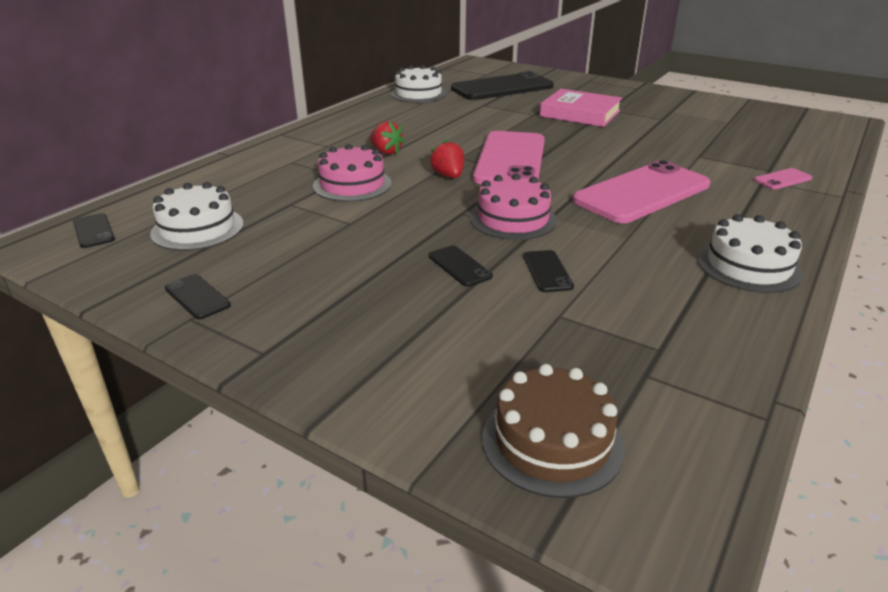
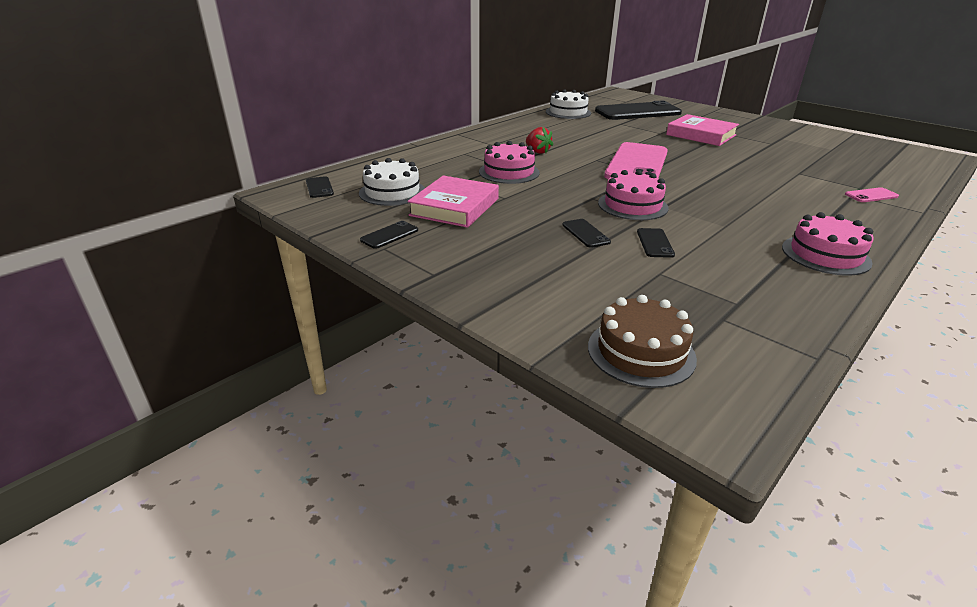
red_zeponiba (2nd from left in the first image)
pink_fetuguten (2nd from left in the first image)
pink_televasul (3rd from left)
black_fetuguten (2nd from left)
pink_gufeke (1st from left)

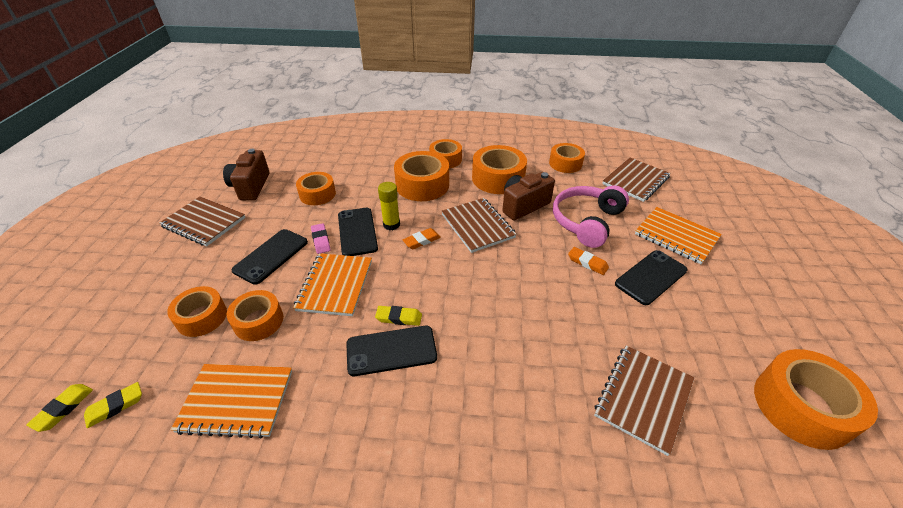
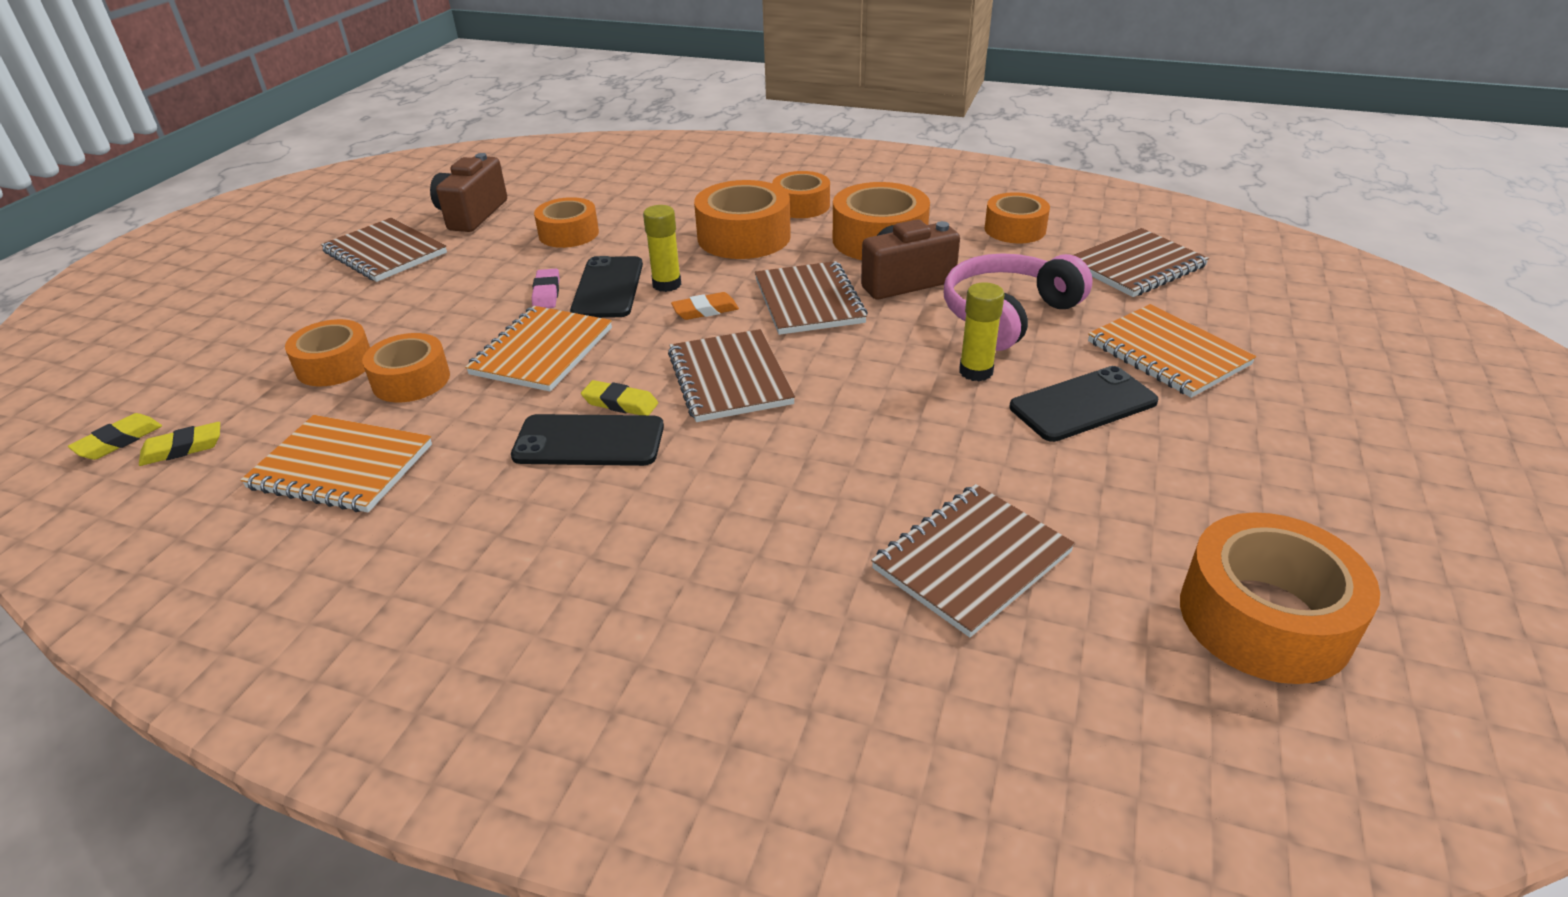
black_fetuguten (1st from left in the first image)
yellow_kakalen (2nd from left)
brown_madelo (2nd from left)

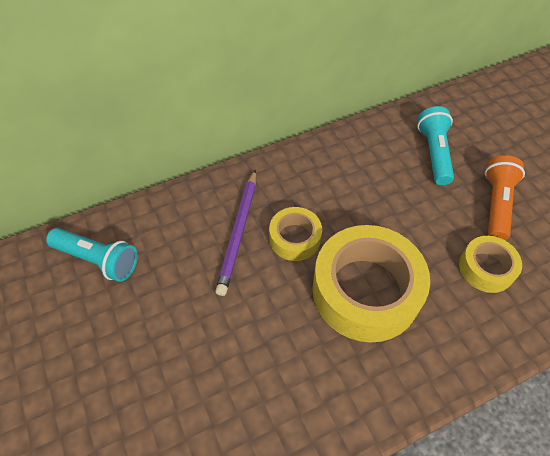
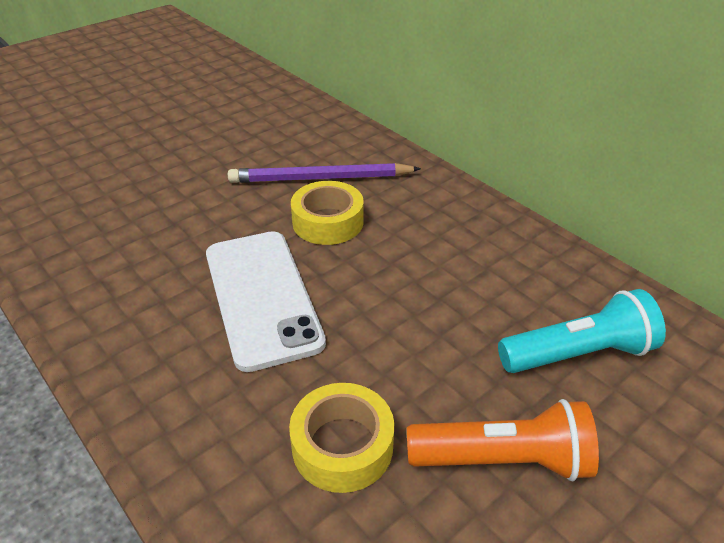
white_fetuguten
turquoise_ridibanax (1st from left in the first image)

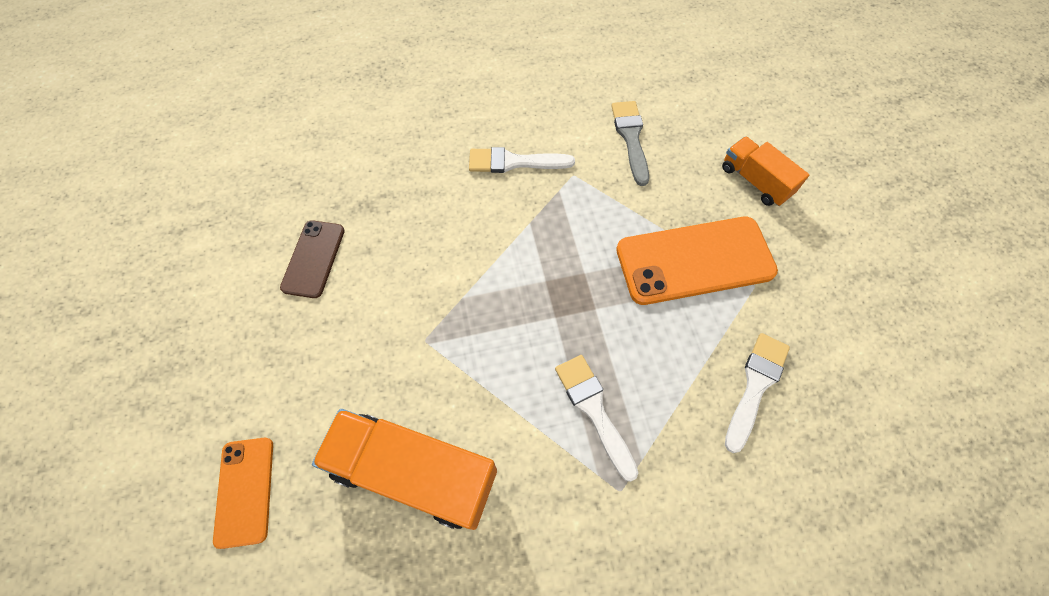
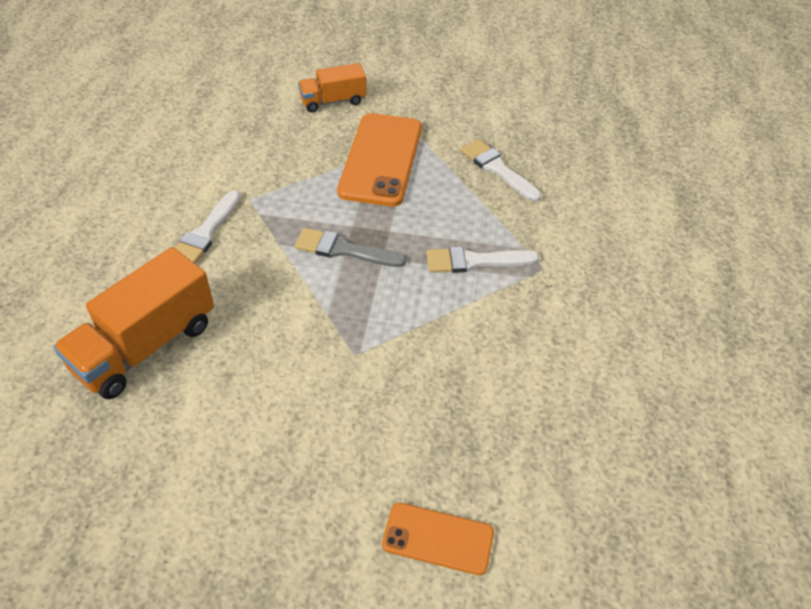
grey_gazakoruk
brown_fetuguten
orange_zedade (1st from left)

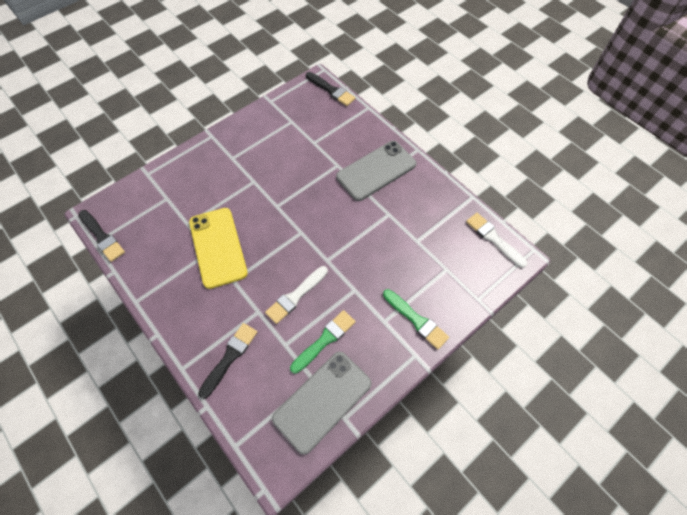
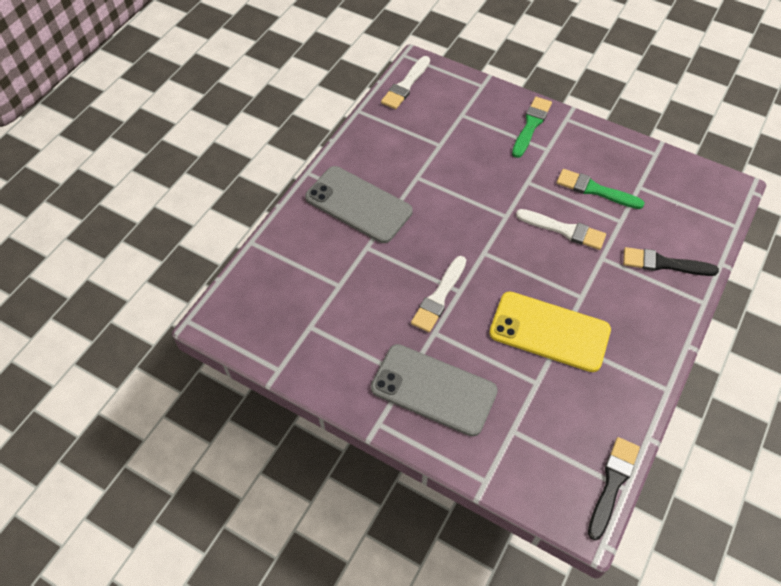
black_gazakoruk (3rd from left in the first image)
yellow_fetuguten
grey_fetuguten (2nd from left)
white_gazakoruk (2nd from left)

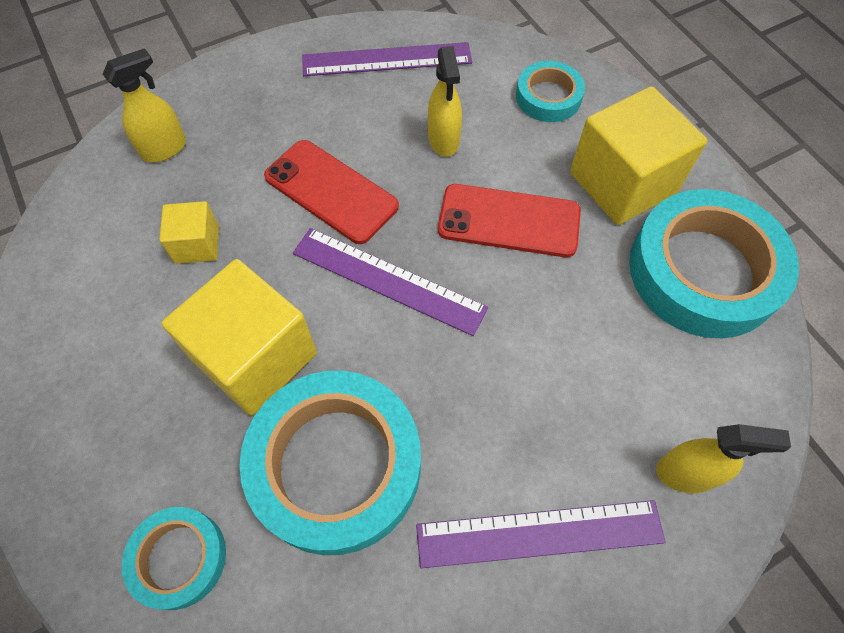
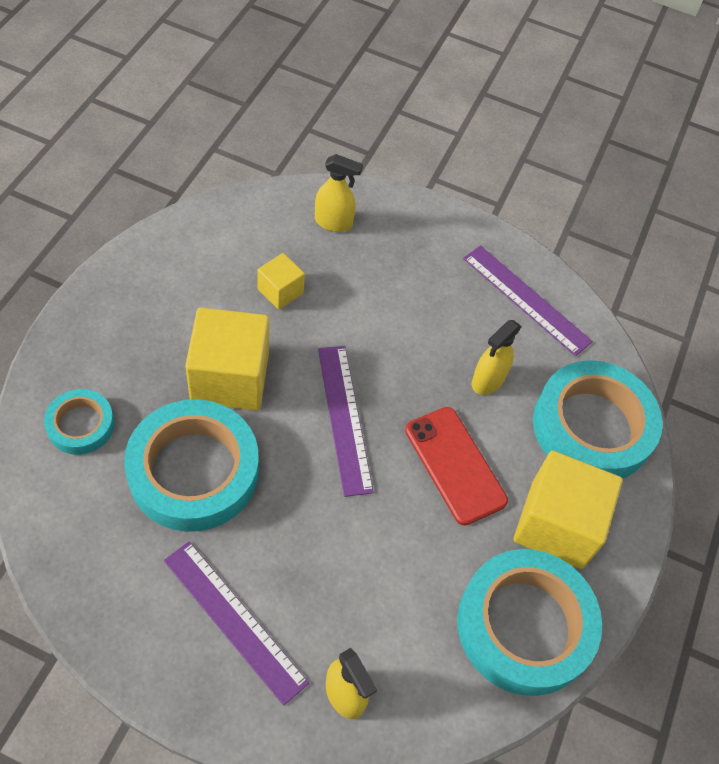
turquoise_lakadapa (4th from left)
red_fetuguten (1st from left in the first image)

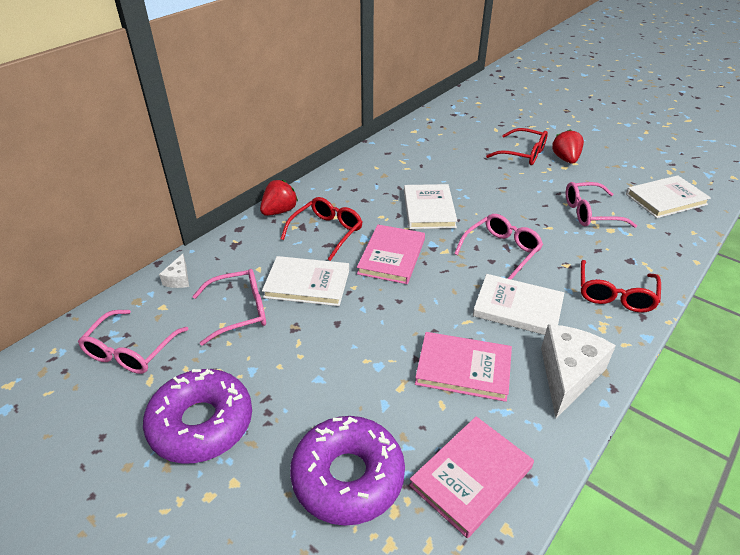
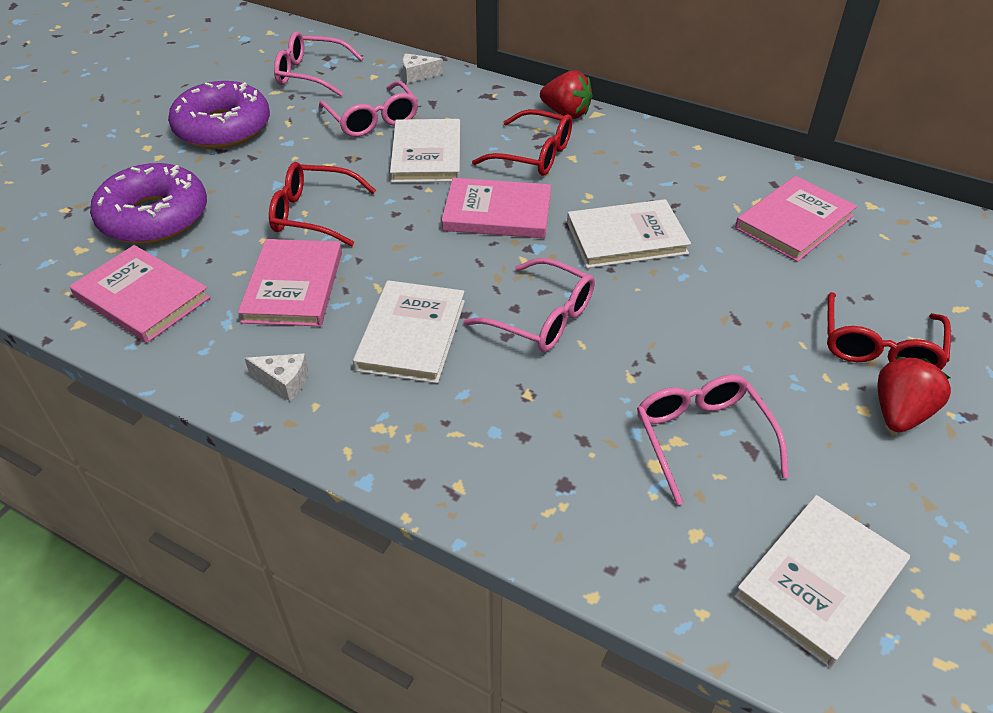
red_zeponiba (2nd from left)
white_gufeke (4th from left)
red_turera (1st from left)
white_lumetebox (1st from left)
pink_gufeke (4th from left)

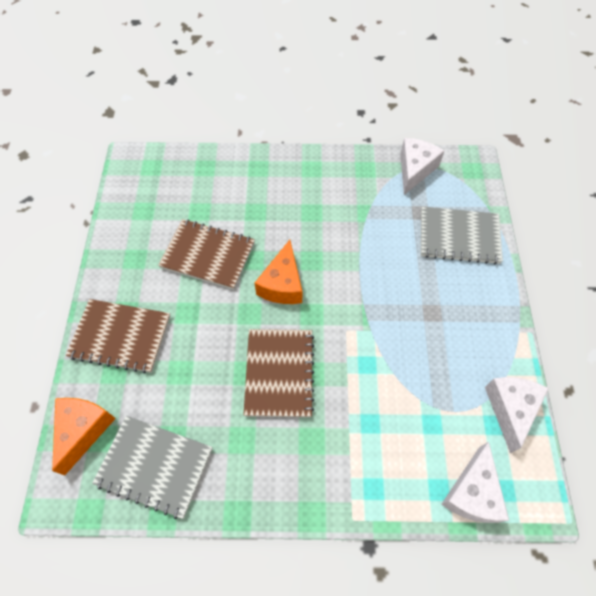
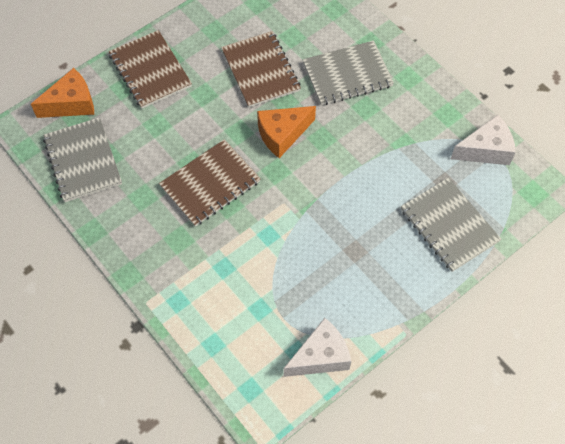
white_lumetebox (2nd from left in the first image)
grey_madelo (2nd from left)

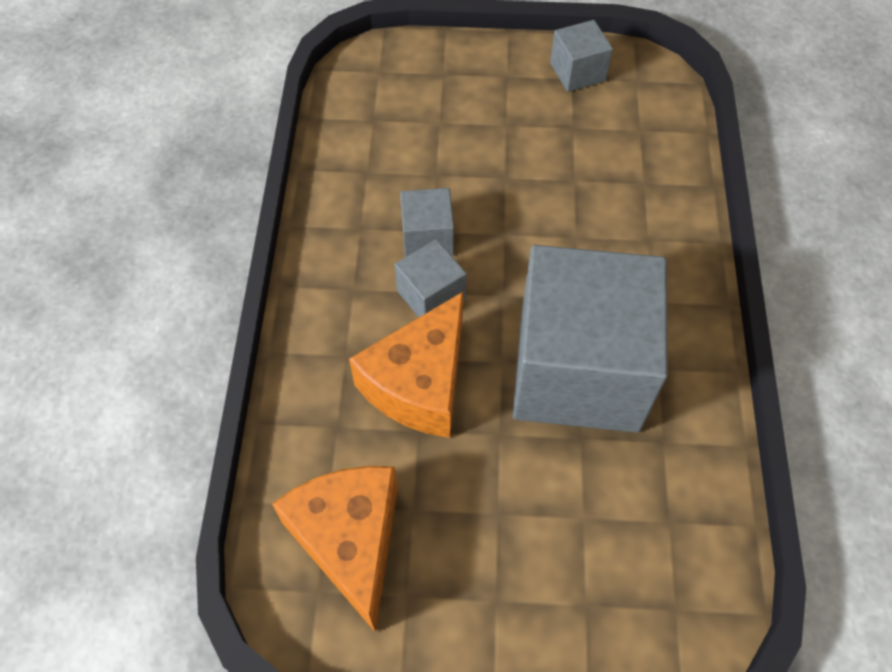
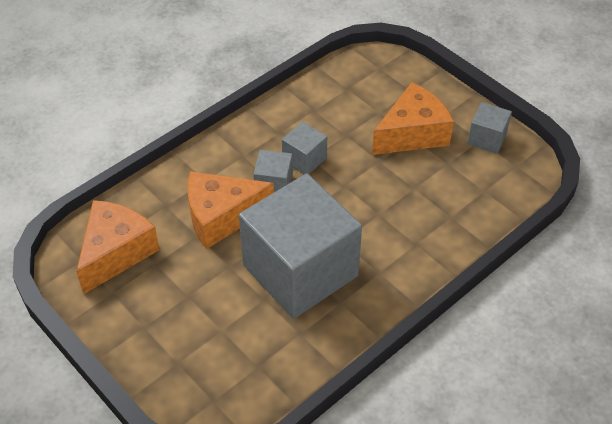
orange_lumetebox (3rd from left)

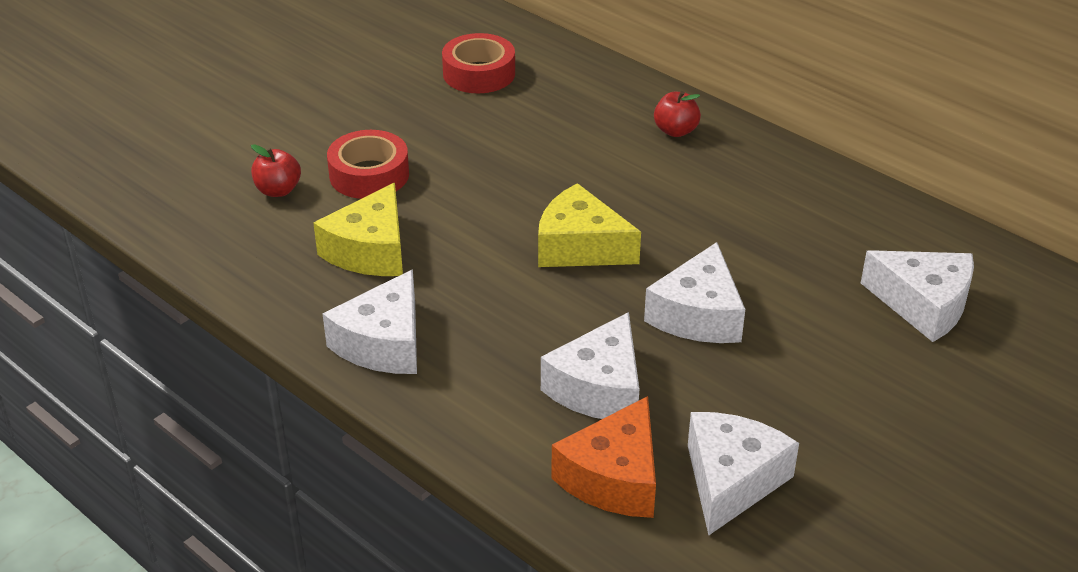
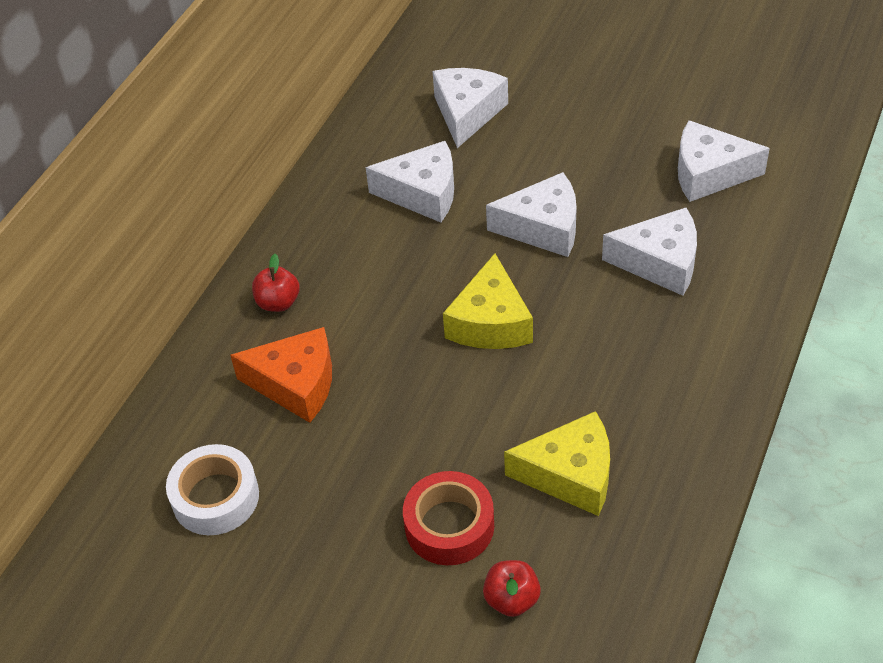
white_lakadapa
white_lumetebox (1st from left)
orange_lumetebox

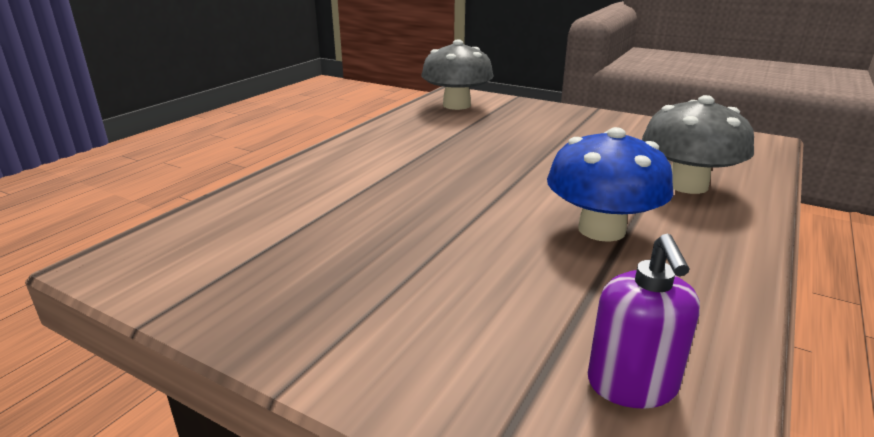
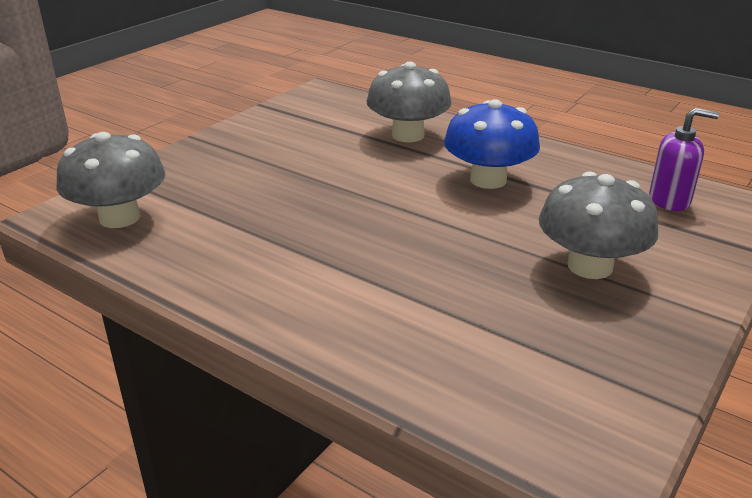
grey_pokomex (3rd from left)

